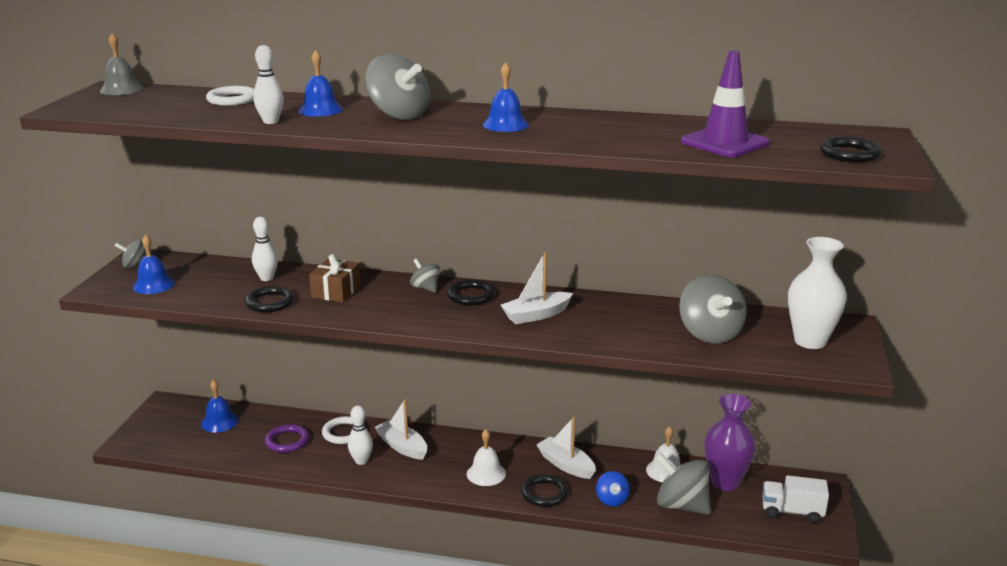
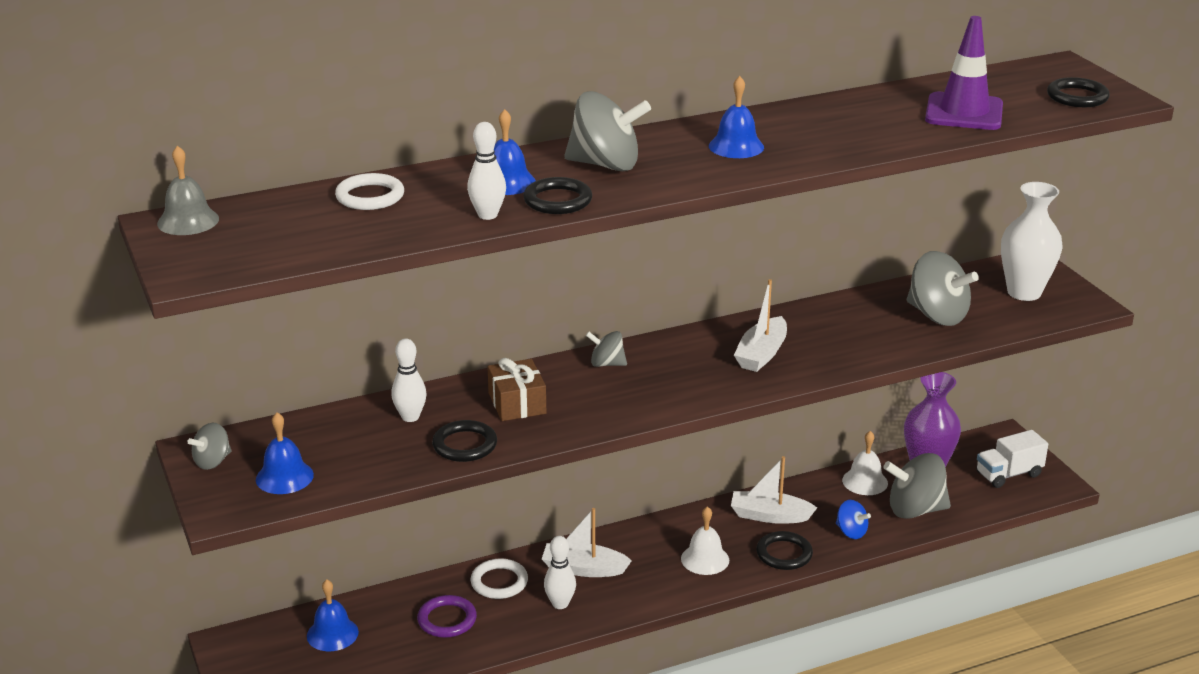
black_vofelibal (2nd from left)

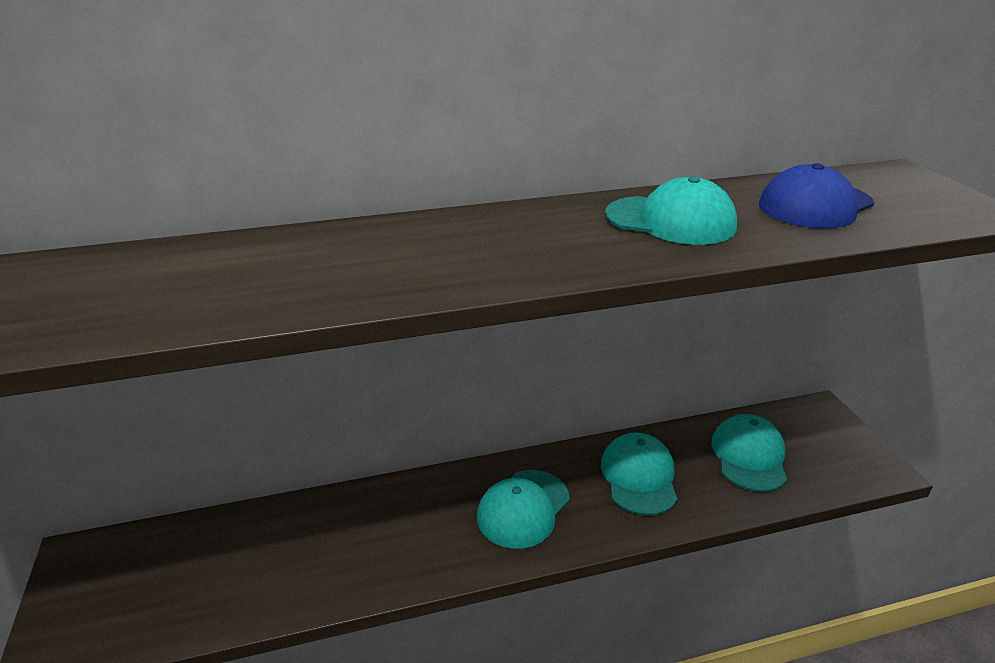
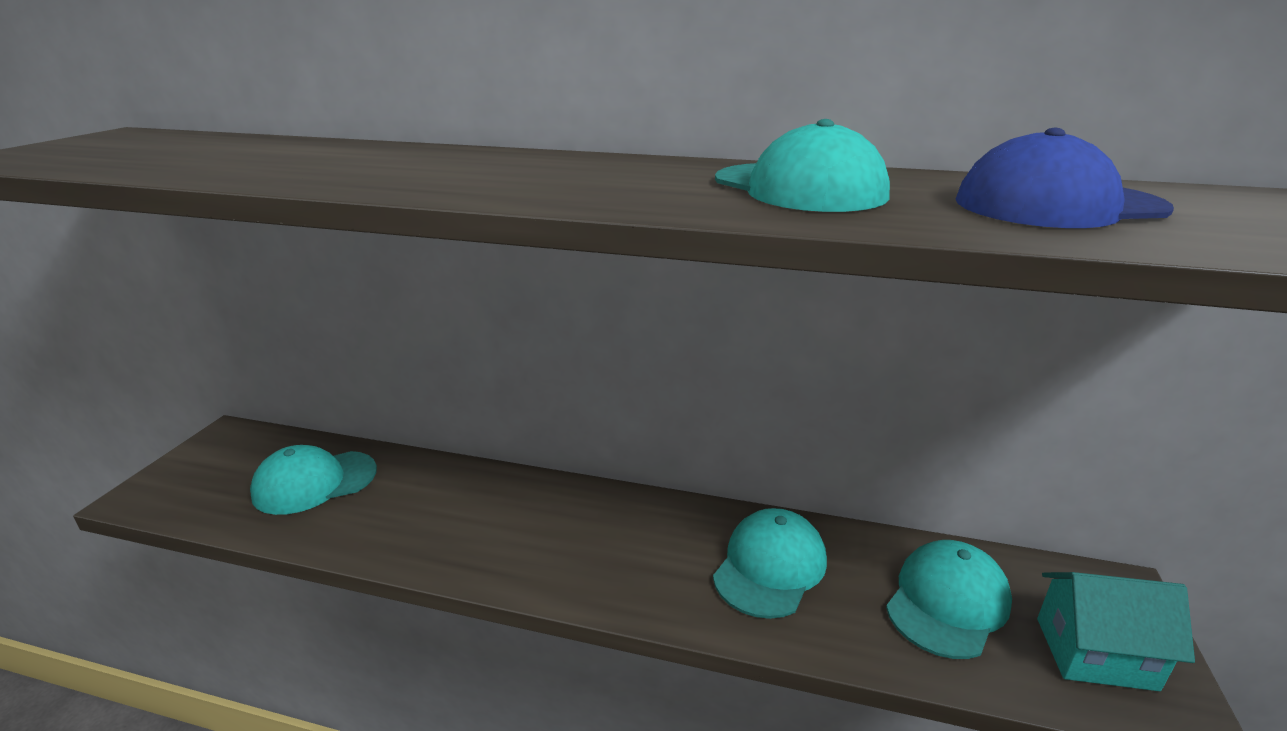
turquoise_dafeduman (1st from left)
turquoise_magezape

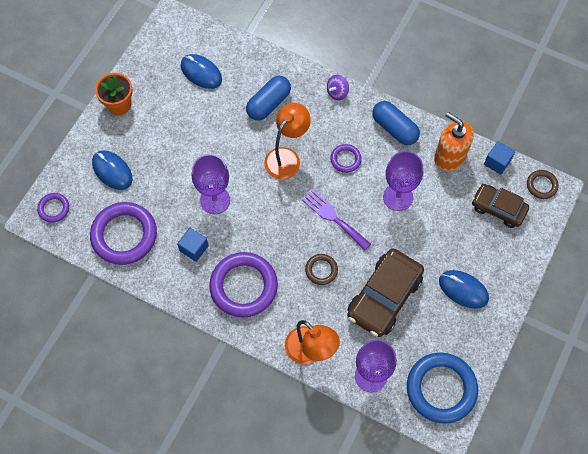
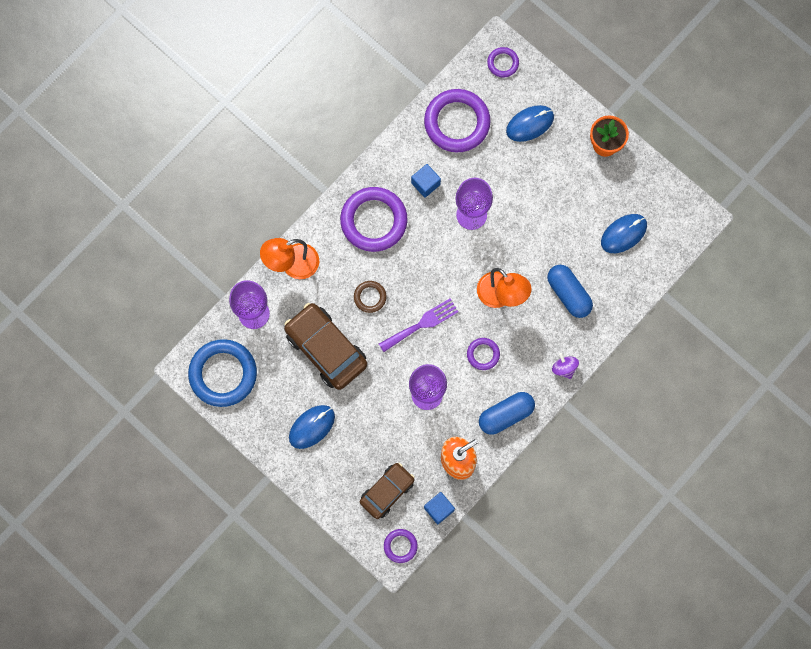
purple_vofelibal (2nd from left)

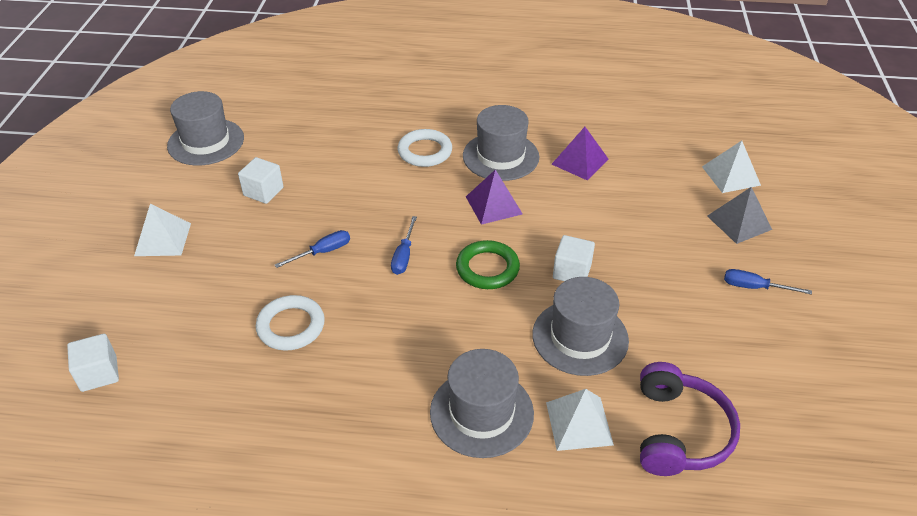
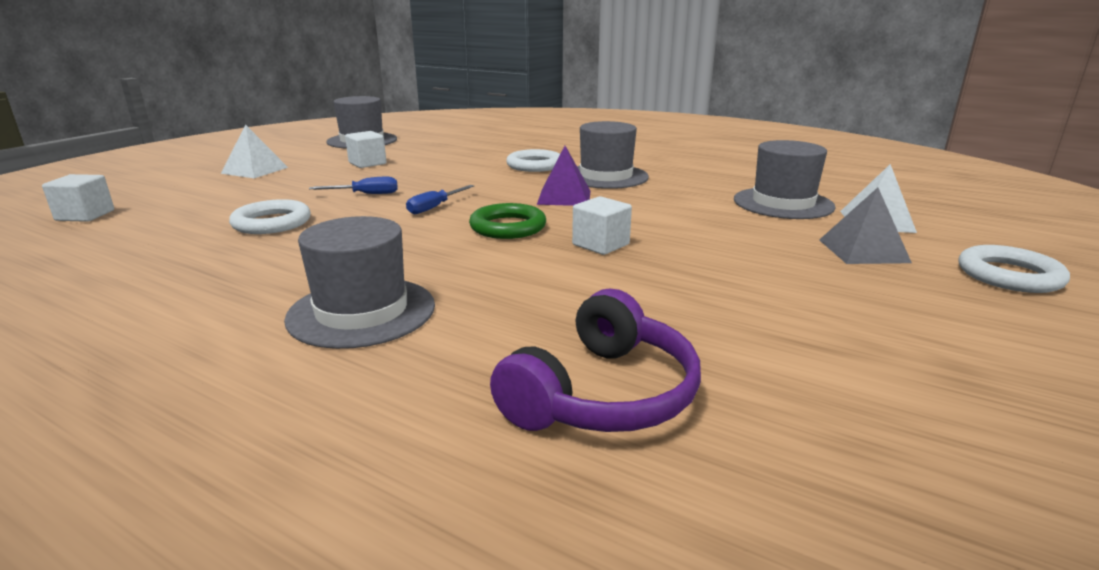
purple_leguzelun (2nd from left in the first image)
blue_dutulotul (3rd from left in the first image)
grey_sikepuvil (4th from left)
white_leguzelun (2nd from left in the first image)
white_vofelibal (3rd from left)

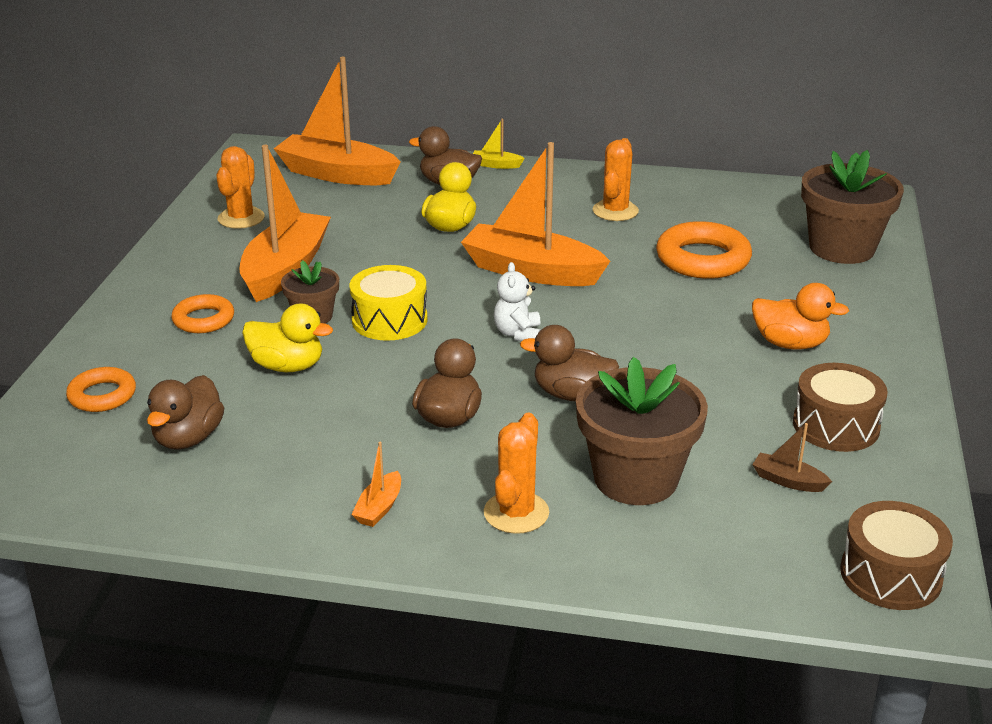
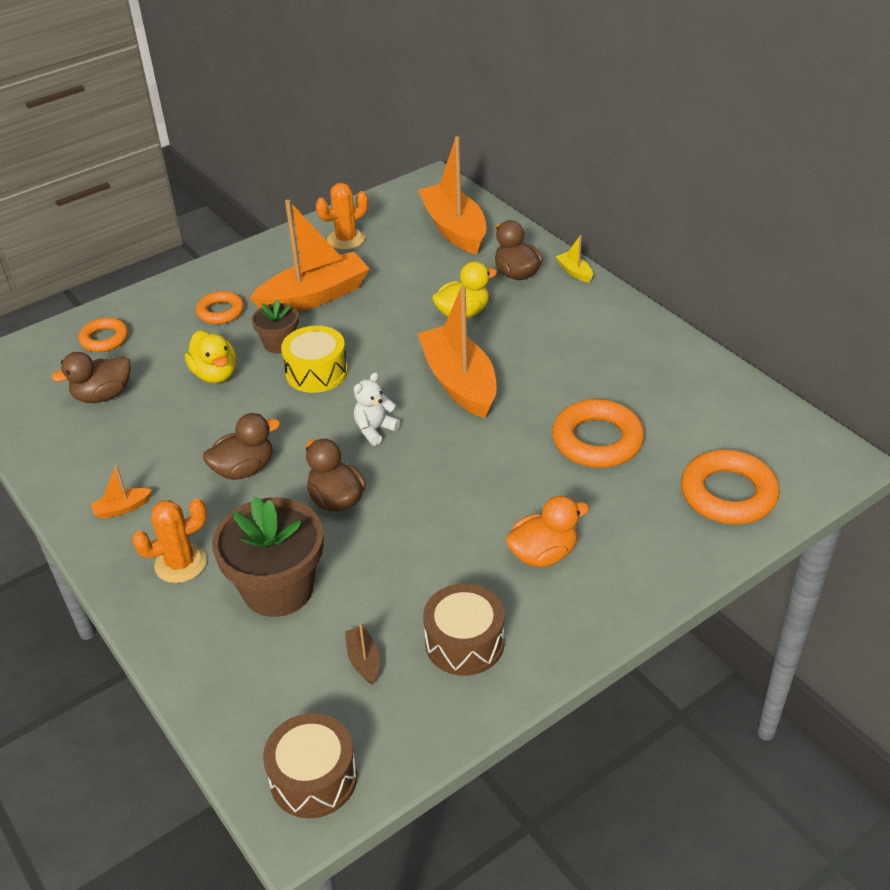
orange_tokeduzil (3rd from left in the first image)
orange_vofelibal (4th from left)
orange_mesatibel

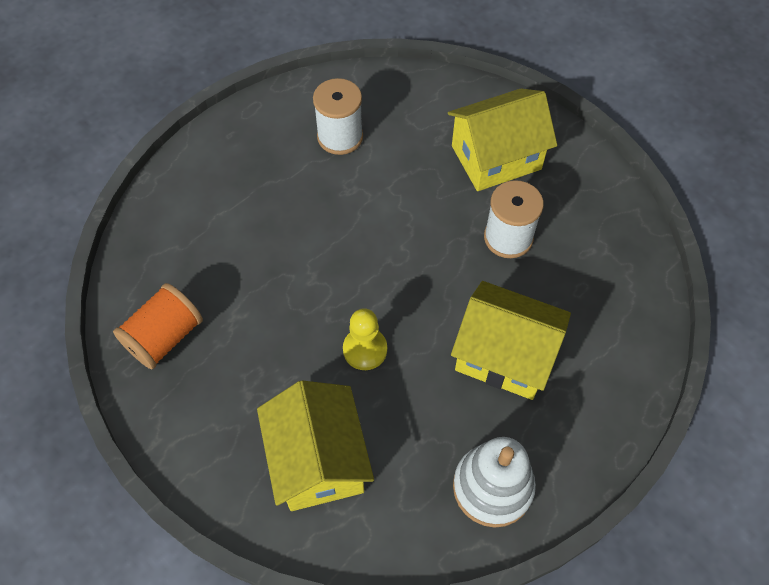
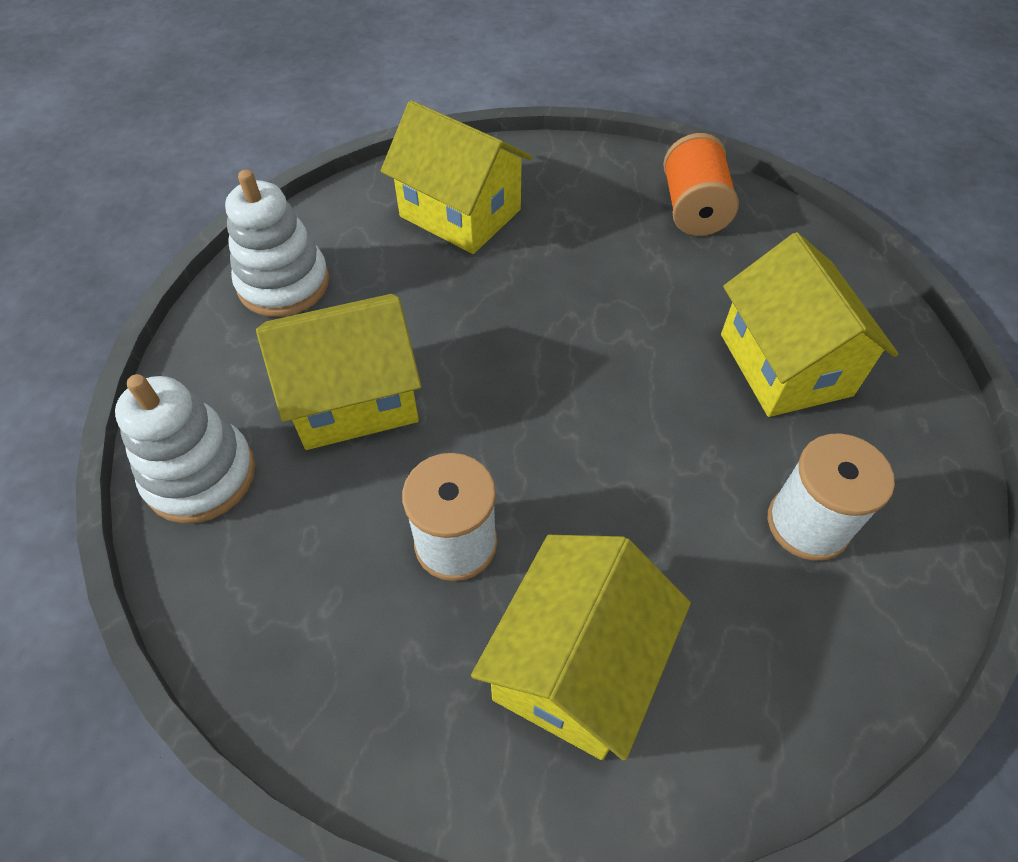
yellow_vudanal
yellow_magezape (4th from left)
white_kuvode (1st from left)

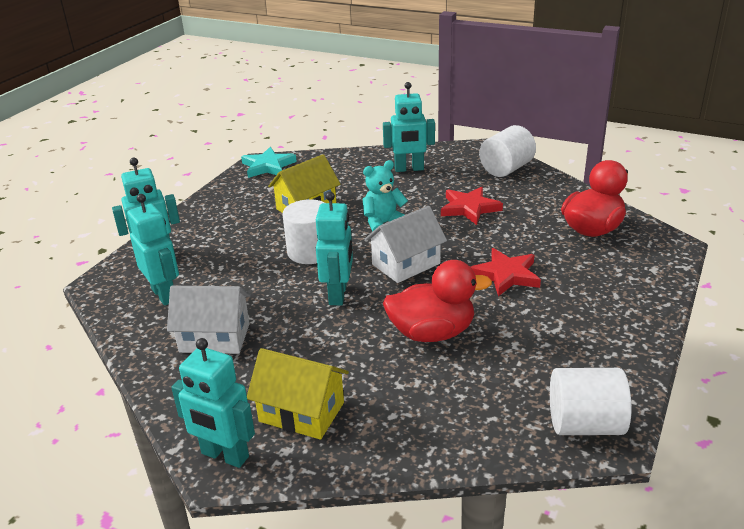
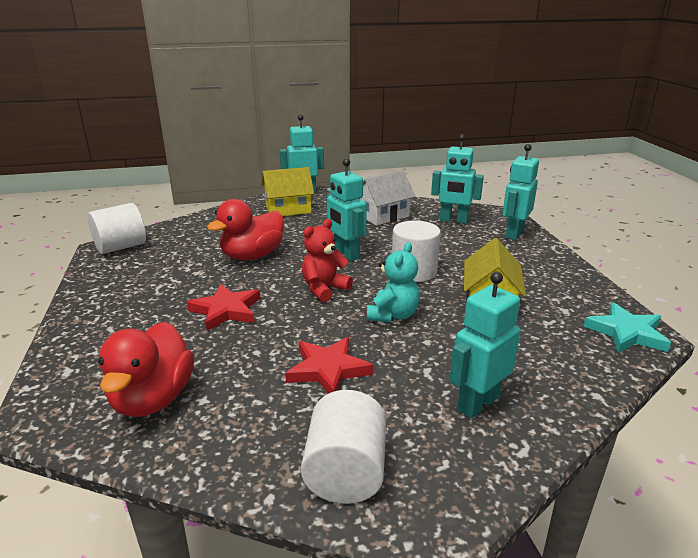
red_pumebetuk

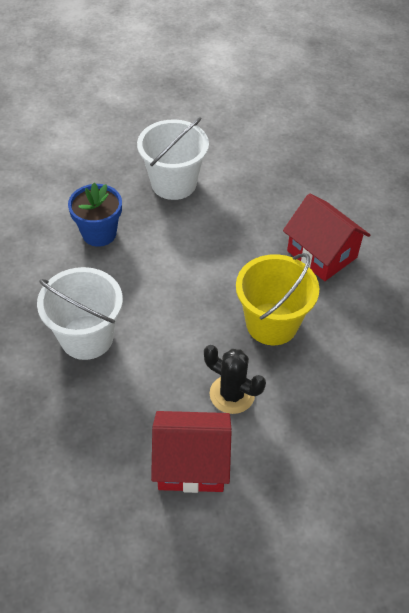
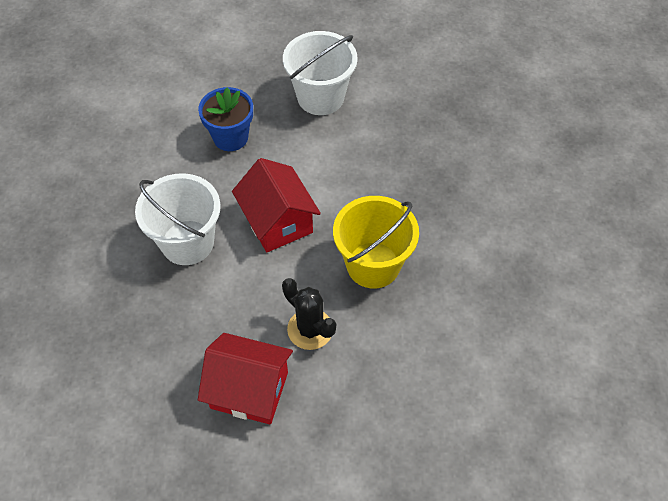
red_magezape (2nd from left)

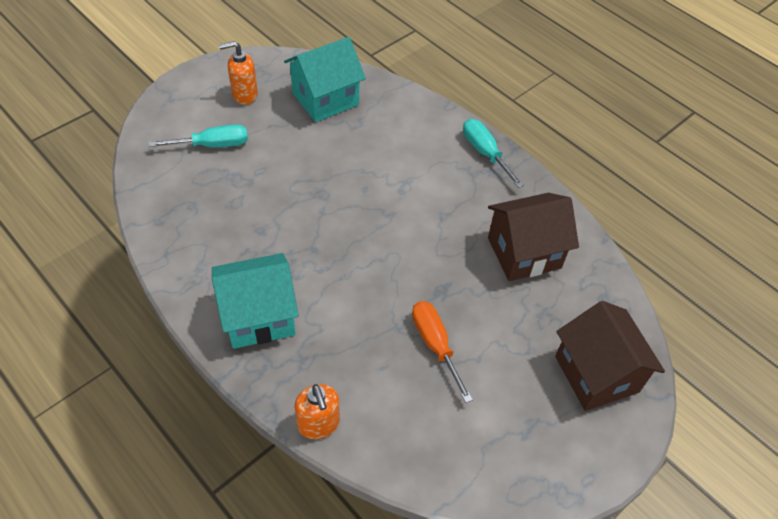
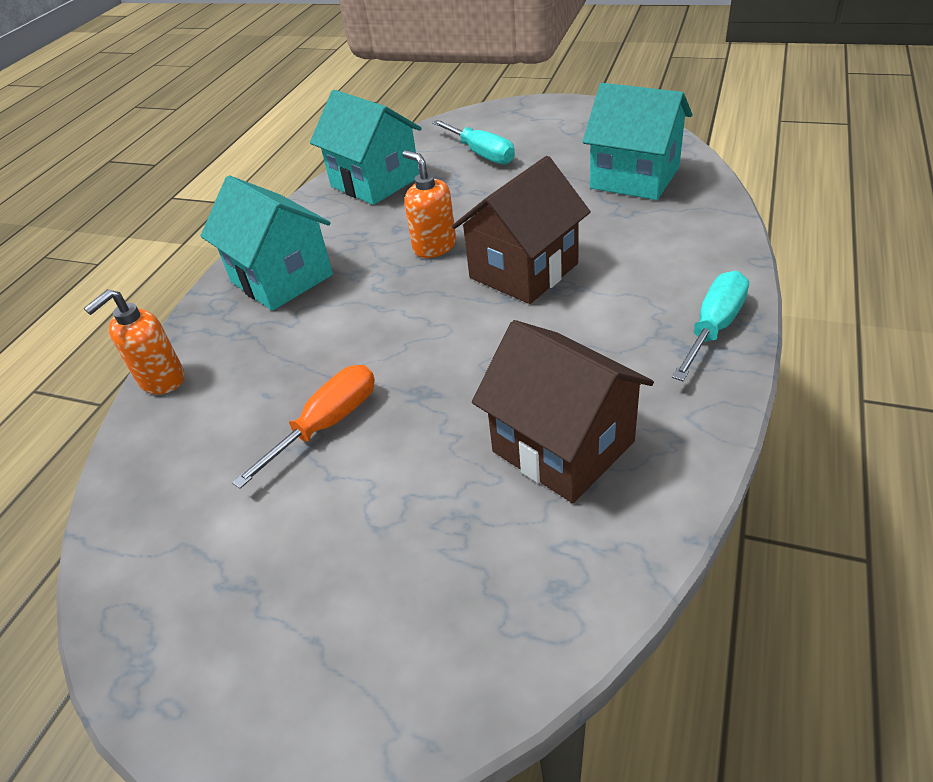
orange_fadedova (2nd from left)
brown_magezape (1st from left)
turquoise_magezape (2nd from left)

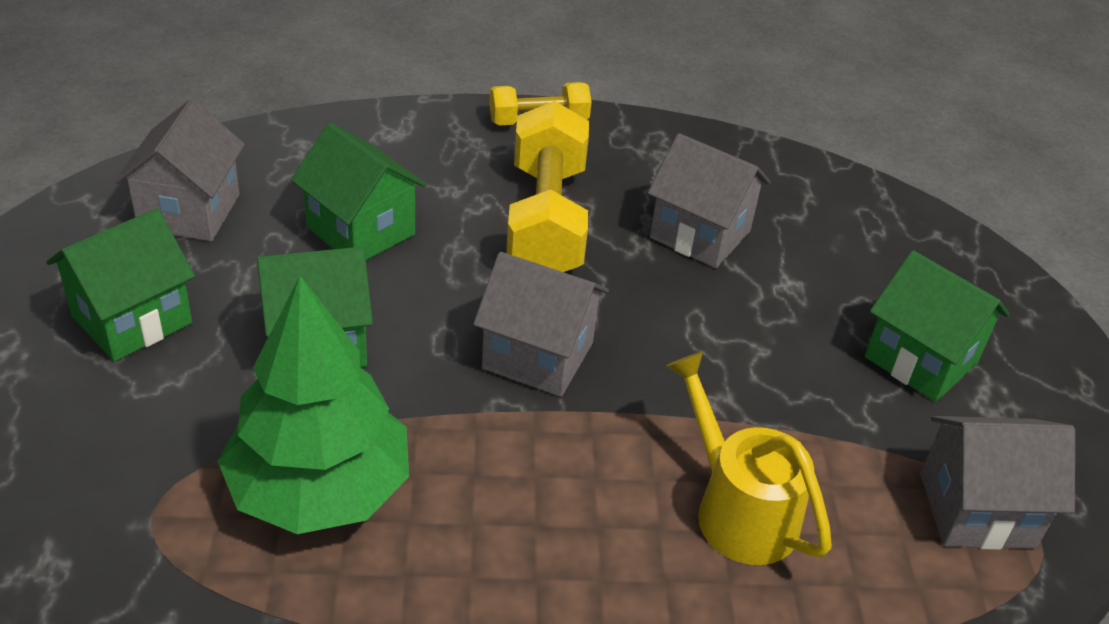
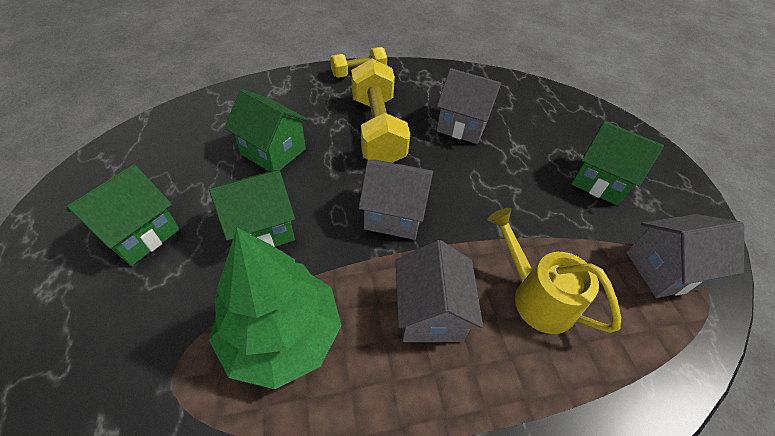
grey_magezape (2nd from left)

